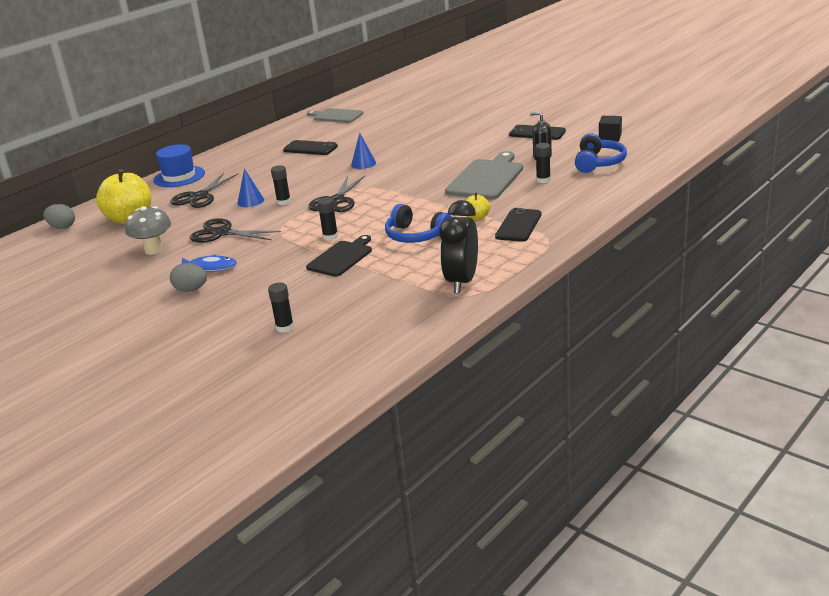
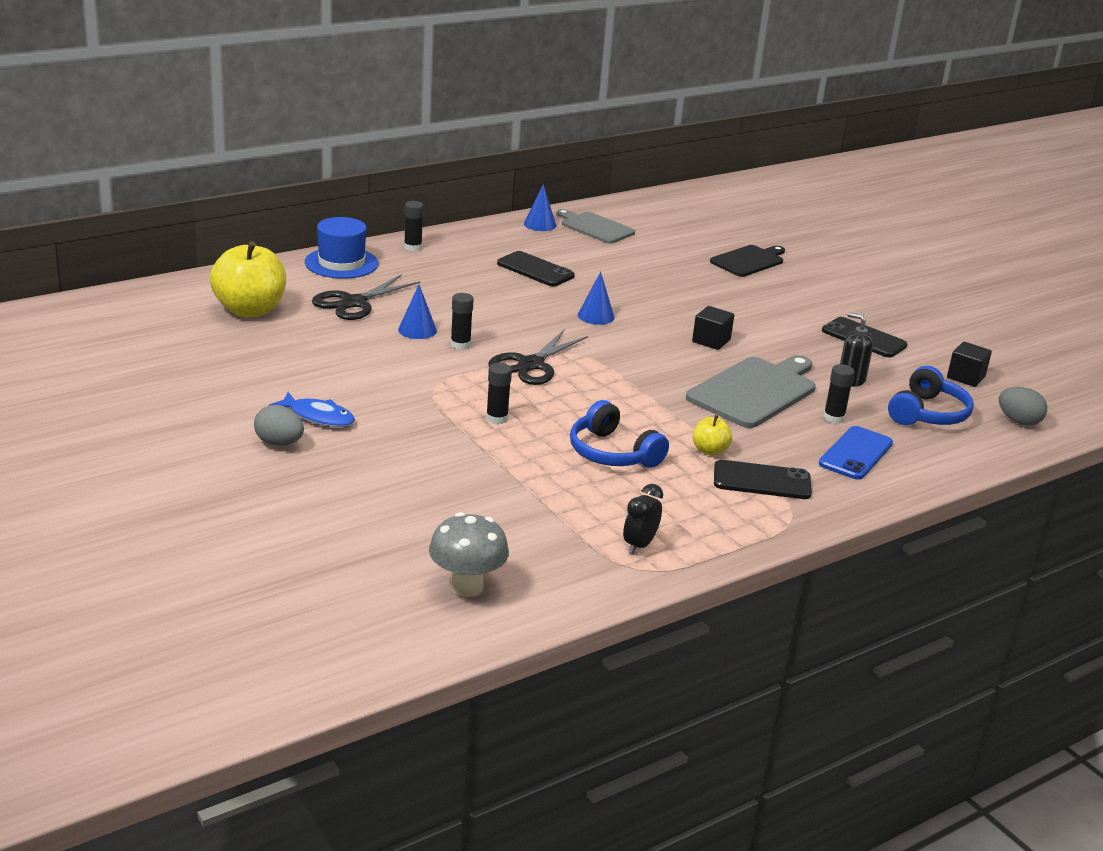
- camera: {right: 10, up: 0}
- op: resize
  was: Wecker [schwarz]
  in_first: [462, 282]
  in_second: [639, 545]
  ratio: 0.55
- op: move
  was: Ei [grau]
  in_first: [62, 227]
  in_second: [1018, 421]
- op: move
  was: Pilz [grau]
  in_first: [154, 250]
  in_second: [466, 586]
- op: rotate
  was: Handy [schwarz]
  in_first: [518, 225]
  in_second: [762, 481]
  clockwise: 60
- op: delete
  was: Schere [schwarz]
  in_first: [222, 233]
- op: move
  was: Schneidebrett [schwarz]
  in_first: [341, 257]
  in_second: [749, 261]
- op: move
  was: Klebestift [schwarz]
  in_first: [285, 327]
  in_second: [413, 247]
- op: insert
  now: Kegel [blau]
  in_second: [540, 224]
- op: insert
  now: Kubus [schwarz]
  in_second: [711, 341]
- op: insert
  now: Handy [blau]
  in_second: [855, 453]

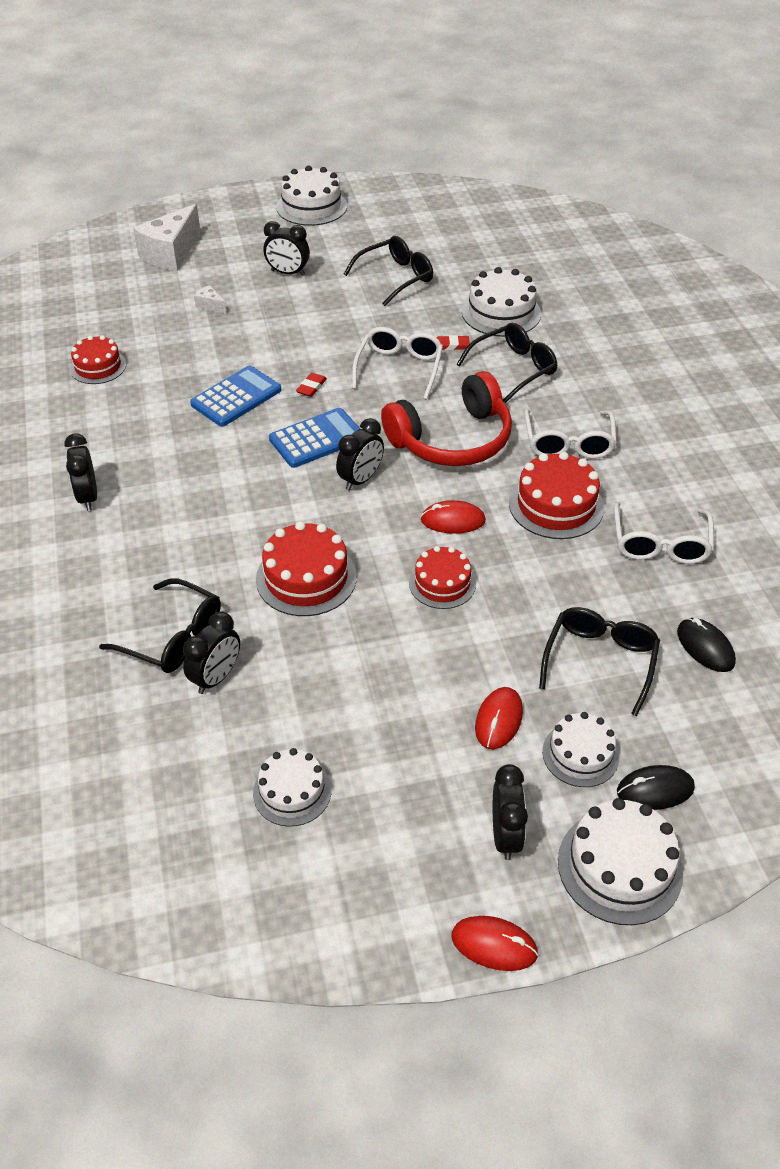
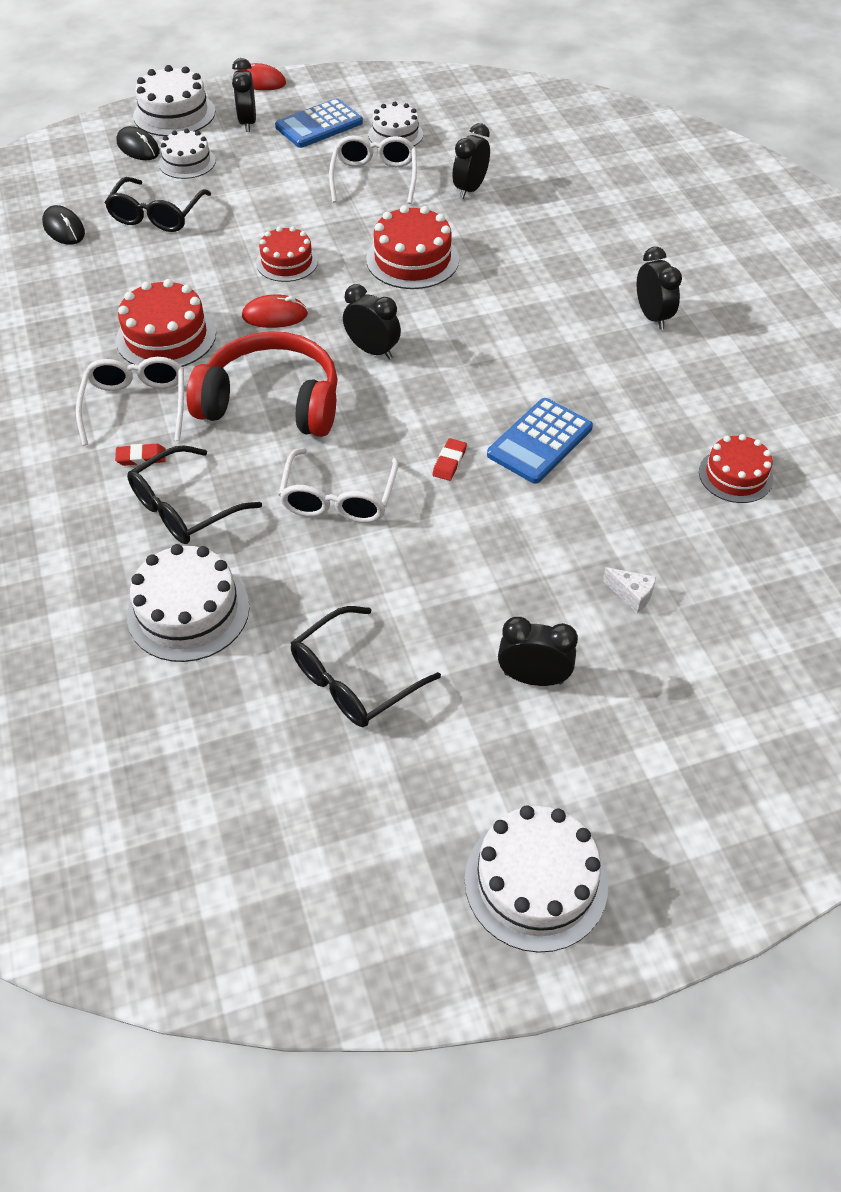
- camera: {right: 175, up: 5}
- op: delete
  was: Käse [weiß]
  in_first: [171, 253]
- op: move
  was: Radiergummi [rot]
  in_first: [450, 345]
  in_second: [141, 457]
- op: rotate
  was: Kopfhörer [rot]
  in_first: [452, 439]
  in_second: [272, 402]
  clockwise: 45
- op: move
  was: Taschenrechner [blau]
  in_first: [317, 439]
  in_second: [319, 125]
- op: rotate
  was: Wecker [schwarz]
  in_first: [361, 479]
  in_second: [372, 350]
  clockwise: 90
- op: move
  was: Brille [weiß]
  in_first: [660, 544]
  in_second: [374, 178]
- op: delete
  was: Brille [schwarz]
  in_first: [173, 637]
- op: delete
  was: Computermaus [rot]
  in_first: [498, 720]
- op: rotate
  was: Computermaus [schwarz]
  in_first: [655, 790]
  in_second: [138, 147]
  clockwise: 60

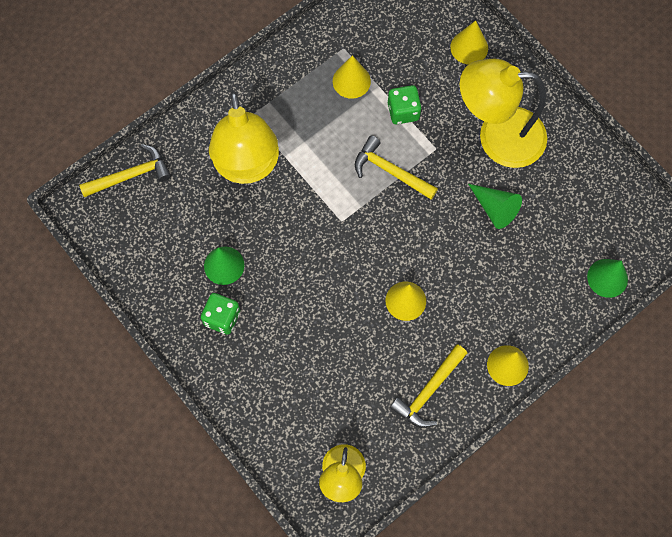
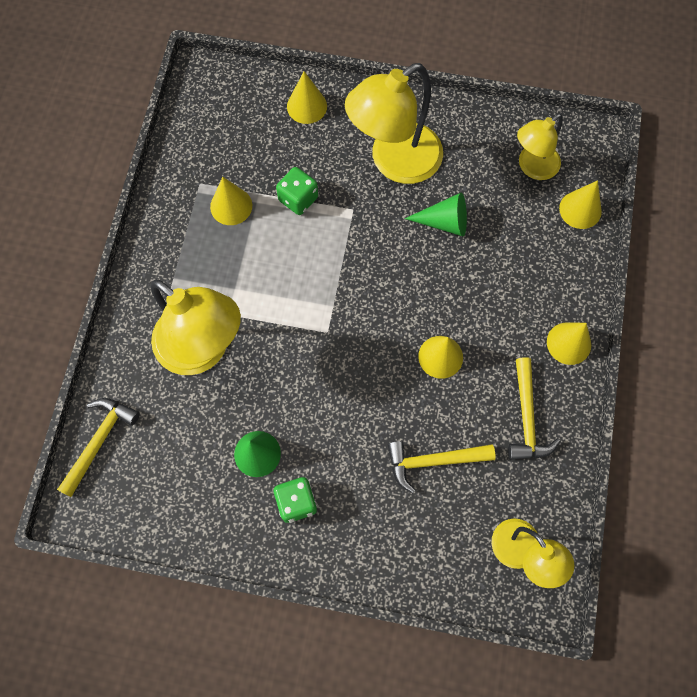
- camera: {right: -40, up: 0}
- op: move
  was: Hammer [gelb]
  in_first: [390, 171]
  in_second: [433, 461]
- op: recolor
  was: Kegel [grün]
  now: Kegel [gelb]
  in_first: [607, 278]
  in_second: [580, 209]
- op: insert
  now: Lampe [gelb]
  in_second: [532, 167]

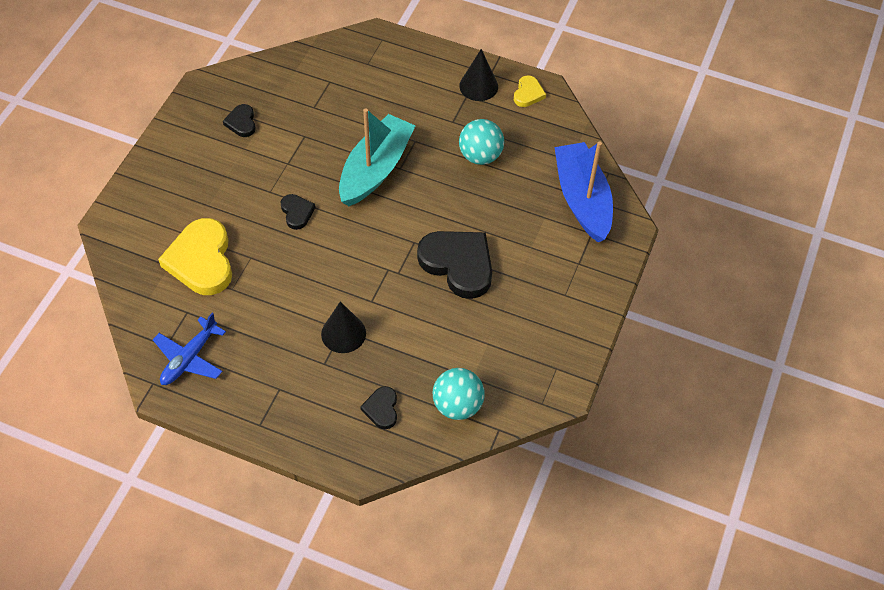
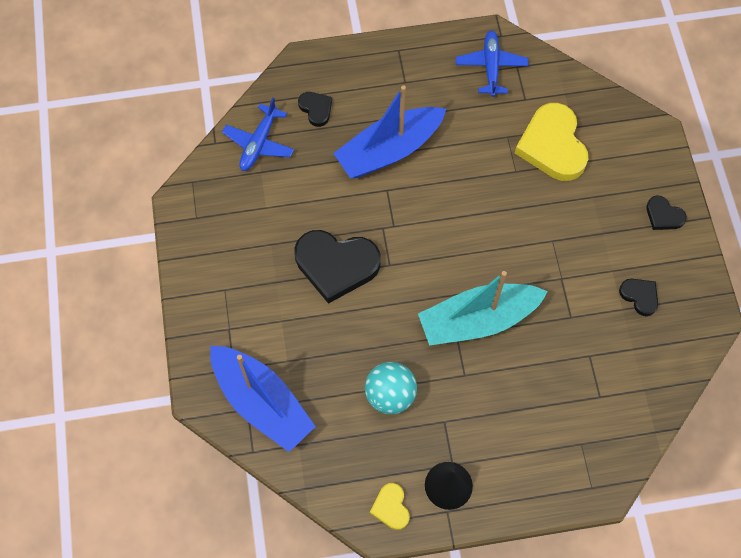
- camera: {right: 150, up: 10}
- op: rotate
  was: Boot [türkis]
  in_first: [375, 169]
  in_second: [478, 320]
  clockwise: 75
- op: move
  was: Herz [schwarz]
  in_first: [297, 212]
  in_second: [663, 215]
- op: rotate
  was: Herz [gelb]
  in_first: [201, 260]
  in_second: [552, 145]
  clockwise: -150
- op: replace
  was: Kegel [schwarz]
  now: Boot [blau]
  in_first: [343, 333]
  in_second: [389, 150]
- op: replace
  was: Ball [türkis]
  now: Flugzeug [blau]
  in_first: [457, 405]
  in_second: [259, 143]

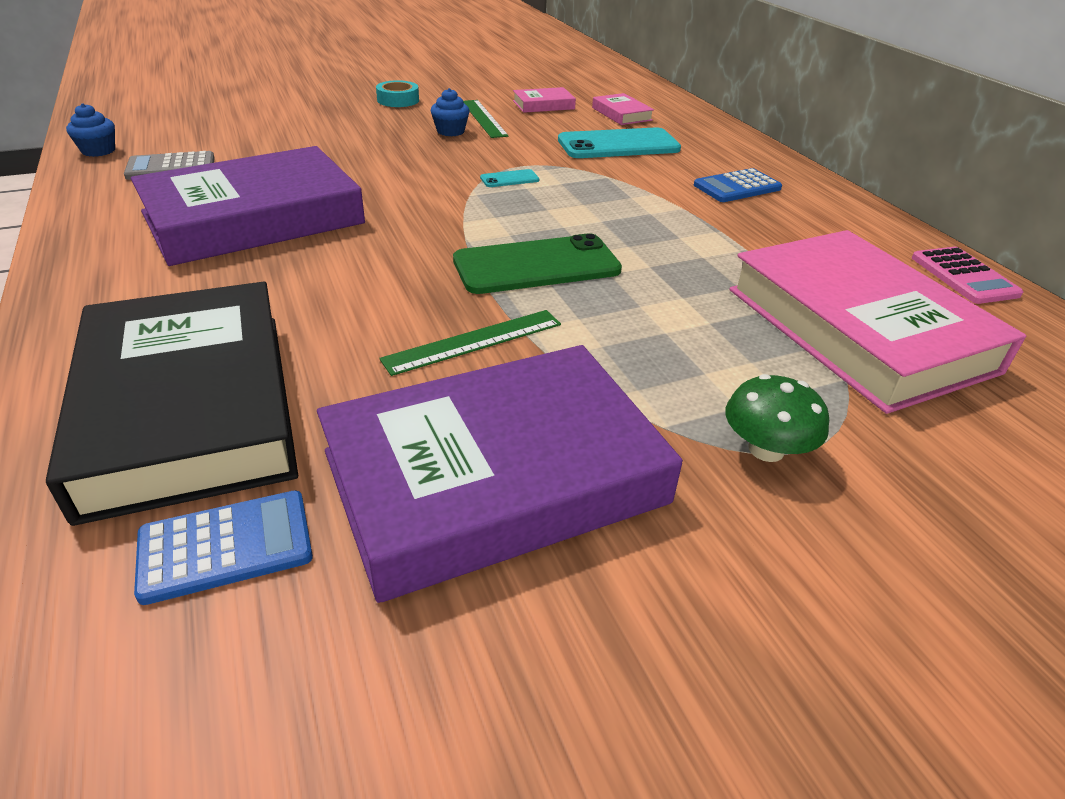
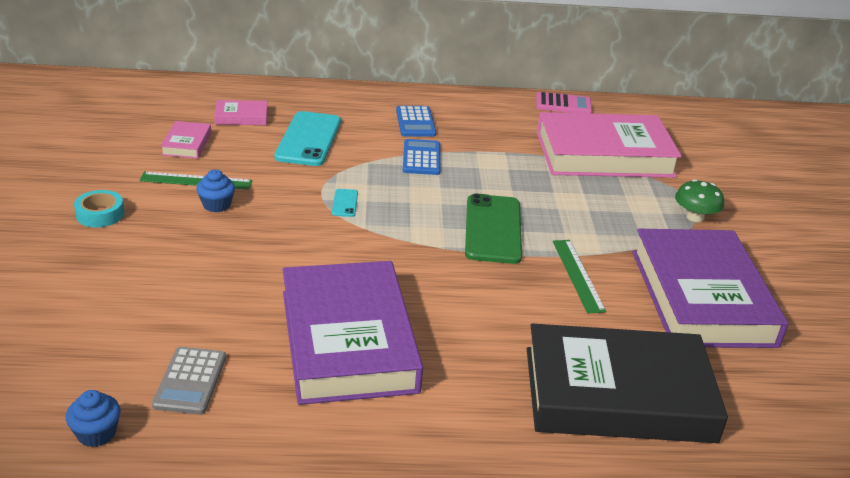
- camera: {right: -70, up: -5}
- op: move
  was: Taschenrechner [blau]
  in_first: [226, 546]
  in_second: [421, 158]

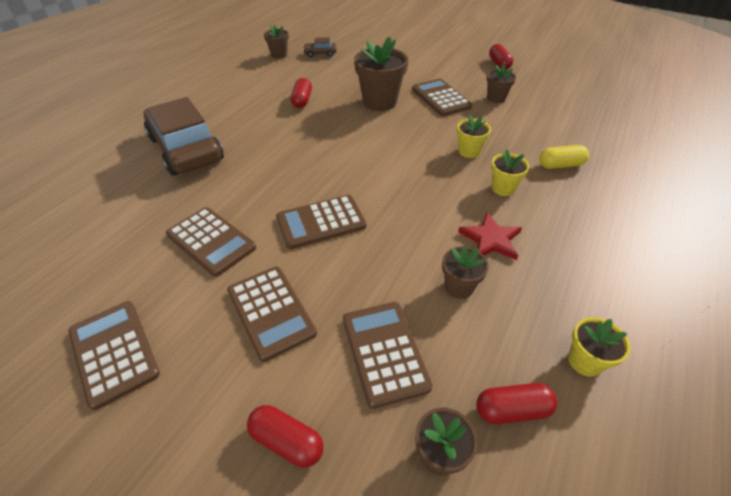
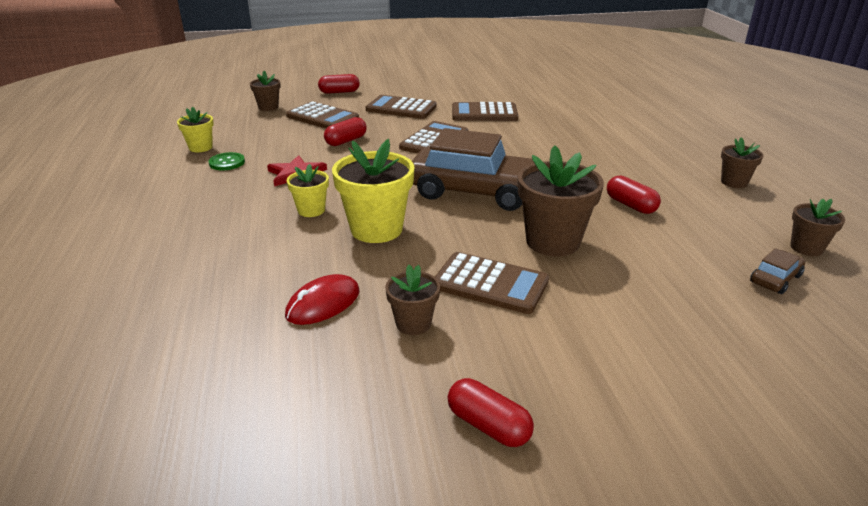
- camera: {right: 140, up: -15}
- op: move
  was: Auto [braun]
  in_first: [186, 149]
  in_second: [476, 192]
- op: resize
  was: Blumentopf [gelb]
  in_first: [469, 151]
  in_second: [376, 229]
  ratio: 1.82
- op: delete
  was: Kapsel [gelb]
  in_first: [560, 165]
- op: move
  was: Blumentopf [braun]
  in_first: [459, 287]
  in_second: [734, 182]
- op: delete
  was: Taschenrechner [braun]
  in_first: [114, 352]
- op: move
  was: Kapsel [rot]
  in_first: [512, 409]
  in_second: [346, 141]
- op: insert
  now: Knopf [grün]
  in_second: [227, 163]
- op: insert
  now: Computermaus [rot]
  in_second: [323, 303]

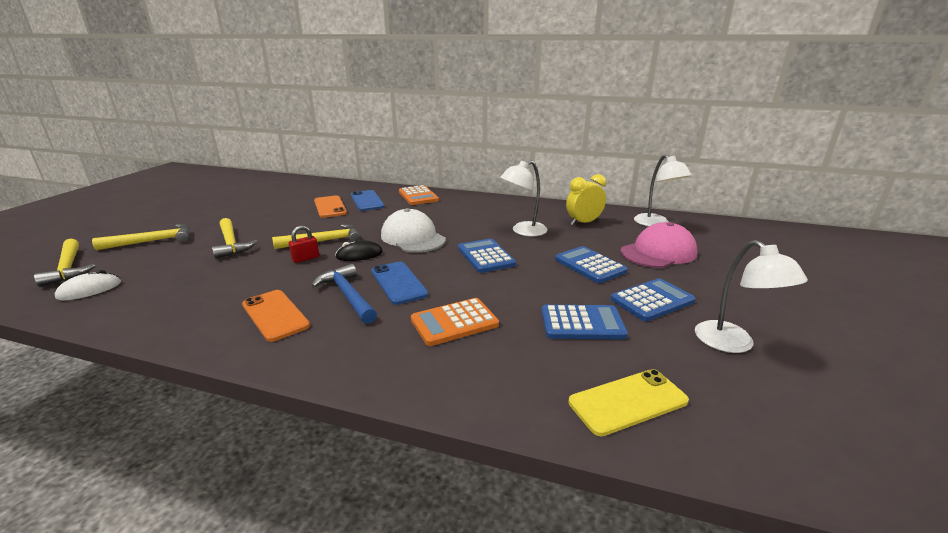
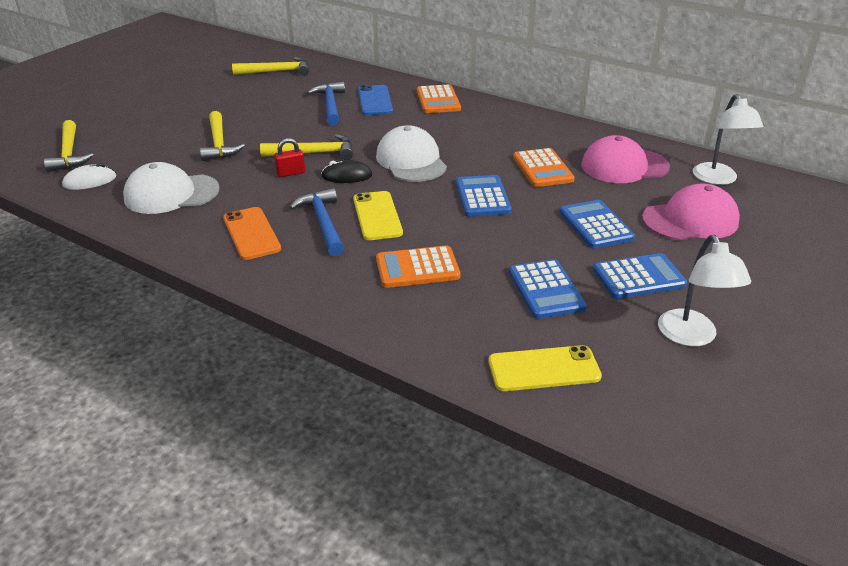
- camera: {right: 15, up: 10}
- op: replace
  was: Lampe [weiß]
  now: Taschenrechner [orange]
  in_first: [523, 231]
  in_second: [542, 169]
- op: replace
  was: Wecker [gelb]
  now: Kappe [rosa]
  in_first: [583, 223]
  in_second: [624, 166]
- op: replace
  was: Handy [orange]
  now: Hammer [blau]
  in_first: [330, 207]
  in_second: [330, 105]
- op: move
  was: Hammer [gelb]
  in_first: [153, 241]
  in_second: [277, 71]
- op: recolor
  was: Handy [blau]
  now: Handy [gelb]
  in_first: [398, 283]
  in_second: [377, 216]
- op: rotate
  was: Taschenrechner [blau]
  in_first: [582, 323]
  in_second: [545, 290]
  clockwise: 60
- op: insert
  now: Kappe [weiß]
  in_second: [171, 194]

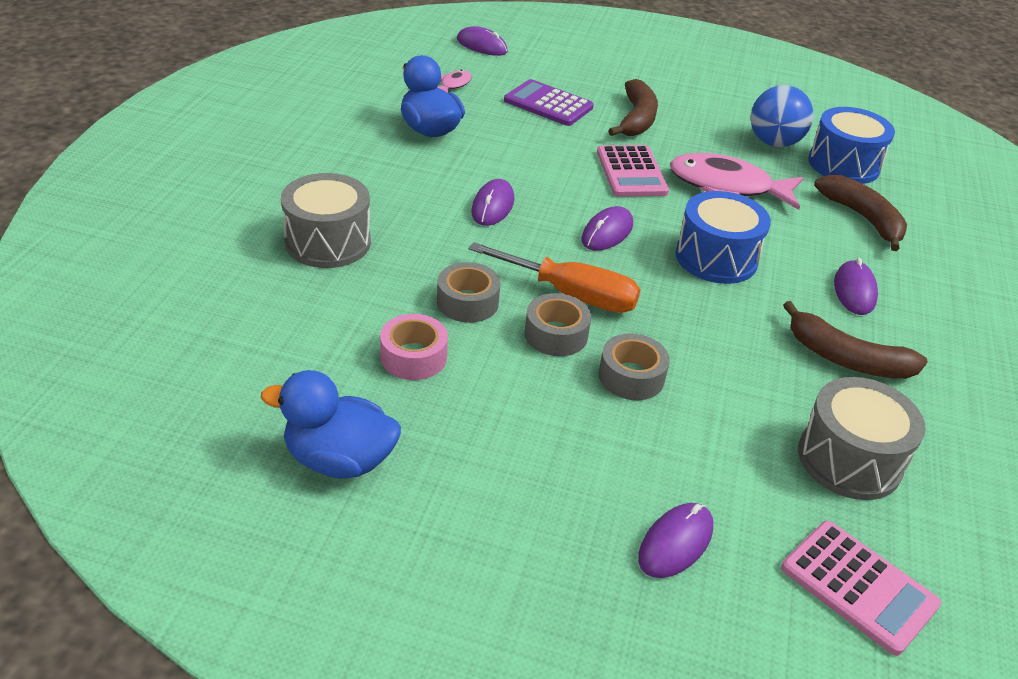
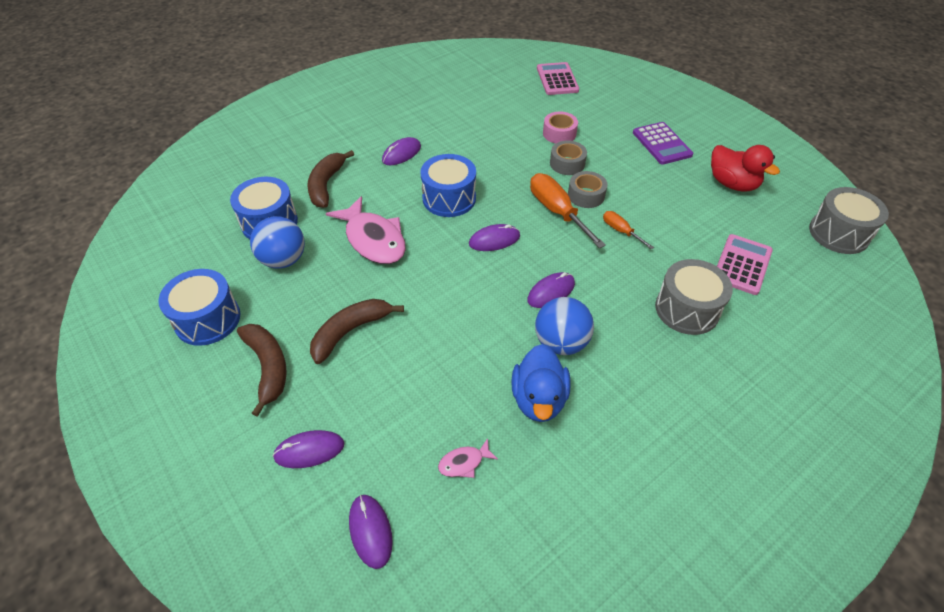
- camera: {right: -140, up: 10}
- op: move
  was: Taschenrechner [lila]
  in_first: [548, 104]
  in_second: [662, 144]
- op: move
  was: Taschenrechner [rosa]
  in_first: [631, 172]
  in_second: [742, 264]
- op: replace
  was: Klebeband [grau]
  now: Schraubenzieher [orange]
  in_first: [467, 302]
  in_second: [621, 231]
- op: move
  was: Banane [braun]
  in_first: [846, 358]
  in_second: [268, 367]
- op: move
  was: Klebeband [rosa]
  in_first: [413, 357]
  in_second: [559, 133]
- op: recolor
  was: Ente [blau]
  now: Ente [rot]
  in_first: [339, 460]
  in_second: [732, 184]
- op: move
  was: Trommel [grau]
  in_first: [849, 459]
  in_second: [838, 233]
- op: move
  was: Computermaus [lila]
  in_first: [675, 543]
  in_second: [309, 450]
- op: insert
  now: Trommel [blau]
  in_second: [207, 319]
- op: insert
  now: Ball [blau]
  in_second: [561, 343]

